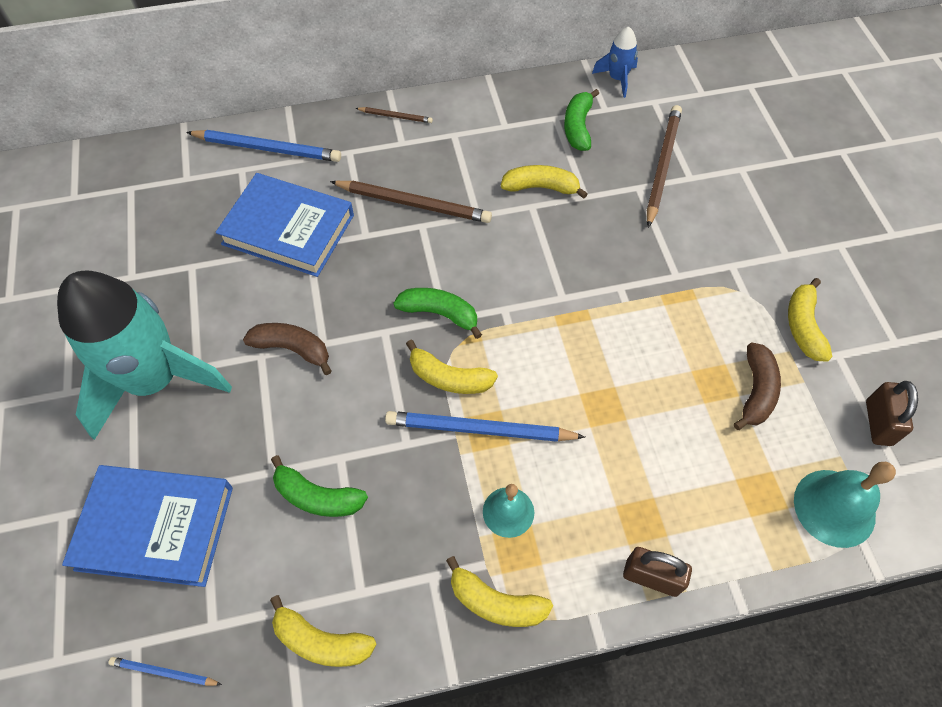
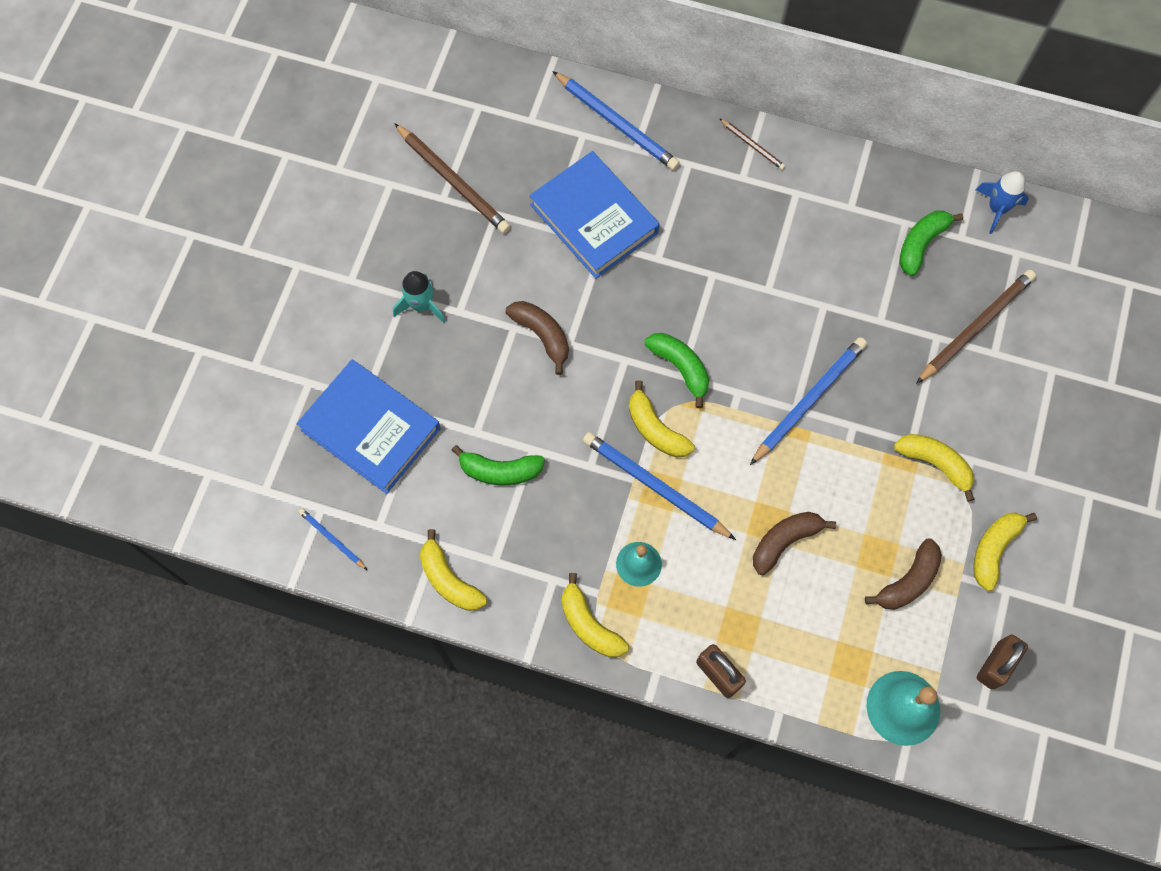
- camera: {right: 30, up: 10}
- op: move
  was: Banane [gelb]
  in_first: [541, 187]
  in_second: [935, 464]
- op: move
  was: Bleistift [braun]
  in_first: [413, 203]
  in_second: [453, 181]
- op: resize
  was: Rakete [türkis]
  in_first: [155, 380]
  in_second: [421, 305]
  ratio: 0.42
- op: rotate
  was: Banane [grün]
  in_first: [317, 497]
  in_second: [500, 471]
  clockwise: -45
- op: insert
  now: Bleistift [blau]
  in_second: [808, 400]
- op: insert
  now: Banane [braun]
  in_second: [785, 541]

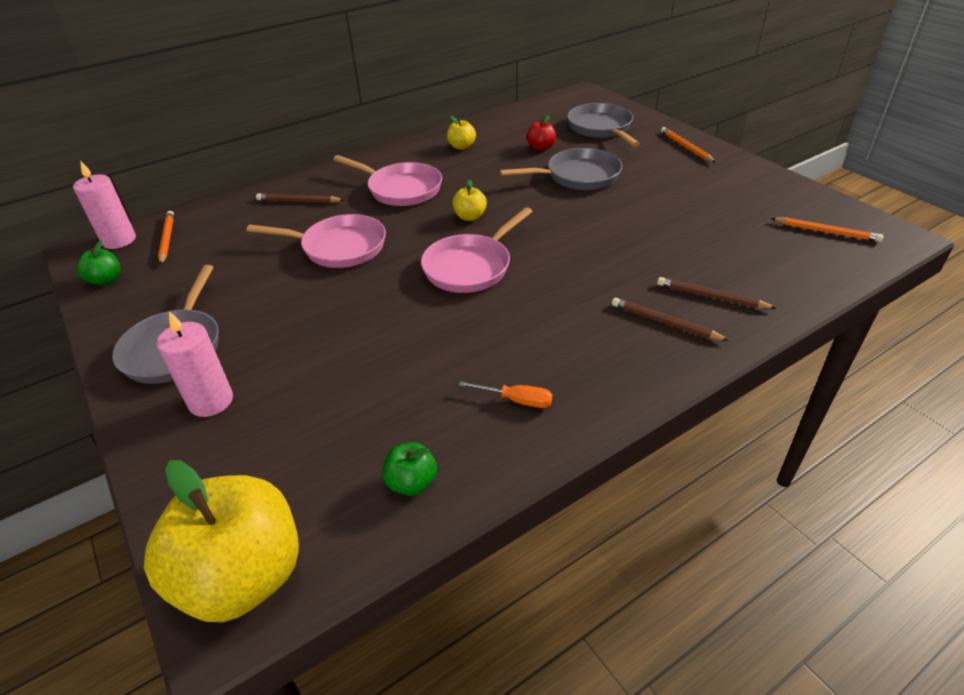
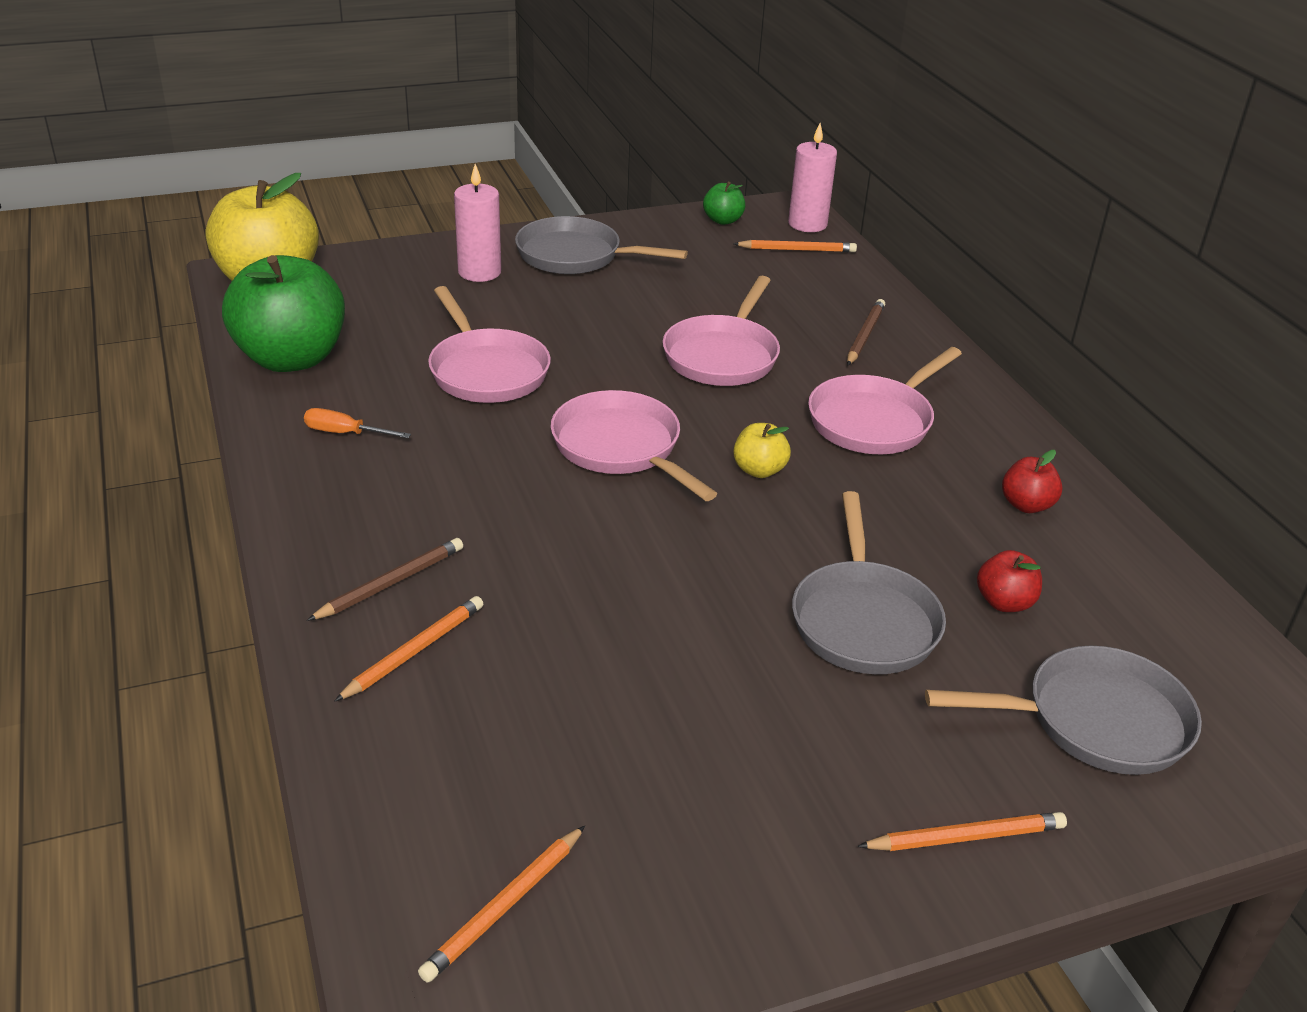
- camera: {right: 100, up: -5}
- op: recolor
  was: Apfel [gelb]
  now: Apfel [rot]
  in_first: [461, 147]
  in_second: [1026, 505]
- op: recolor
  was: Bleistift [braun]
  now: Bleistift [orange]
  in_first: [711, 297]
  in_second: [414, 651]
- op: rotate
  was: Schraubenzieher [orange]
  in_first: [516, 400]
  in_second: [345, 433]
  clockwise: 75
- op: resize
  was: Apfel [grün]
  in_first: [412, 483]
  in_second: [291, 359]
  ratio: 2.27
- op: insert
  now: Pfanne [rosa]
  in_second: [486, 371]

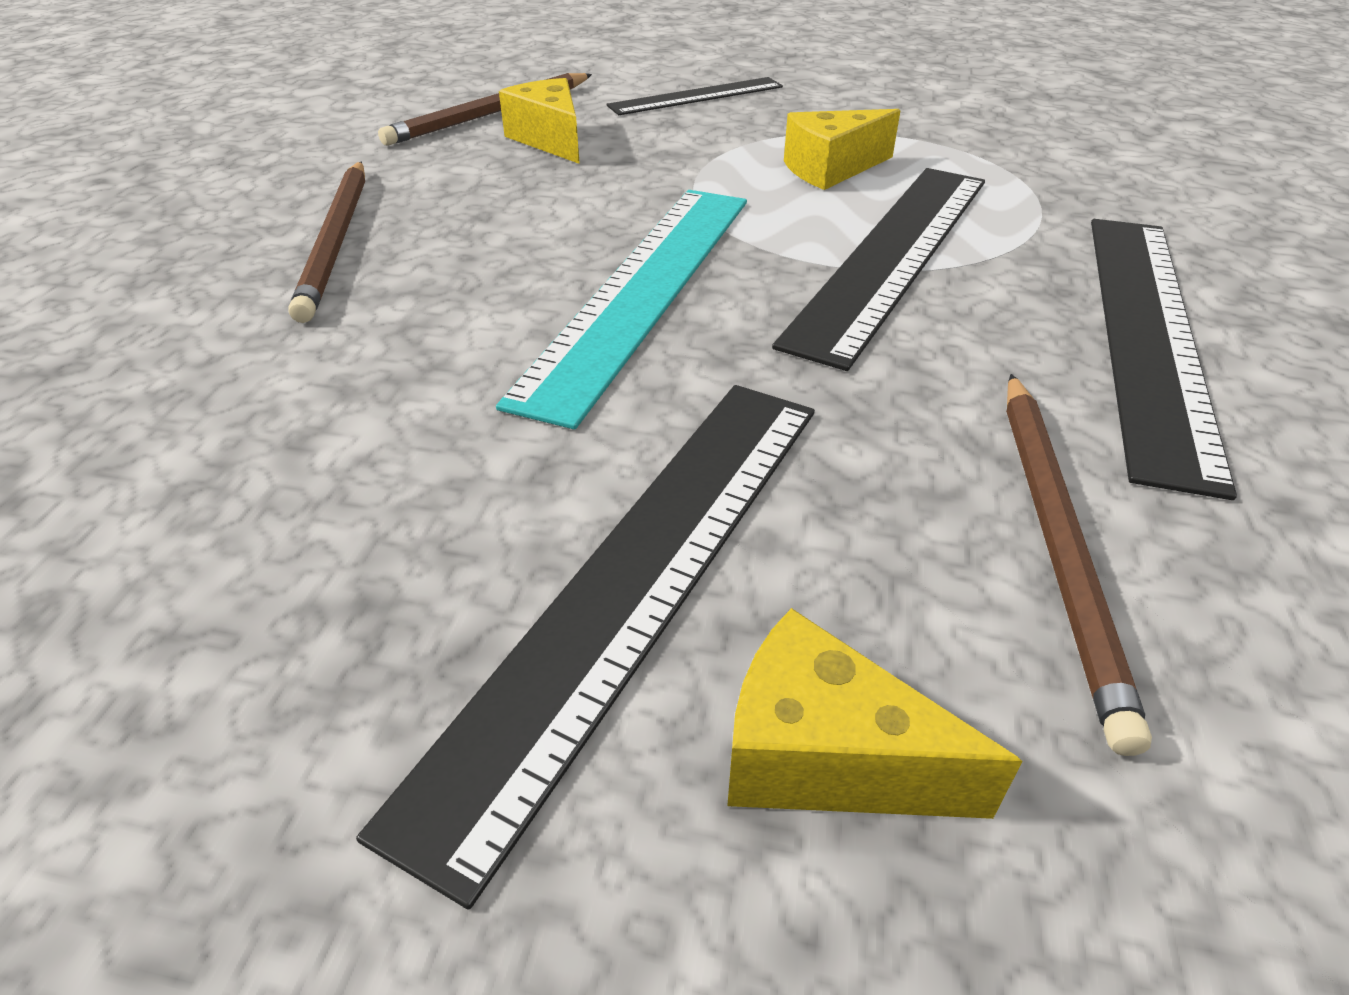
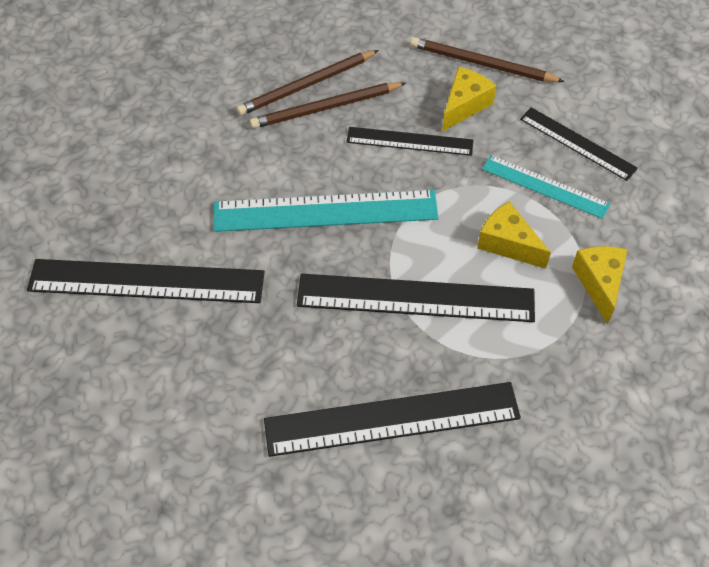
- camera: {right: 65, up: 15}
- op: move
  was: Bleistift [braun]
  in_first: [1057, 542]
  in_second: [325, 108]
- op: move
  was: Käse [gelb]
  in_first: [825, 757]
  in_second: [599, 283]
- op: insert
  now: Lineal [schwarz]
  in_second: [409, 141]
- op: insert
  now: Lineal [türkis]
  in_second: [545, 186]

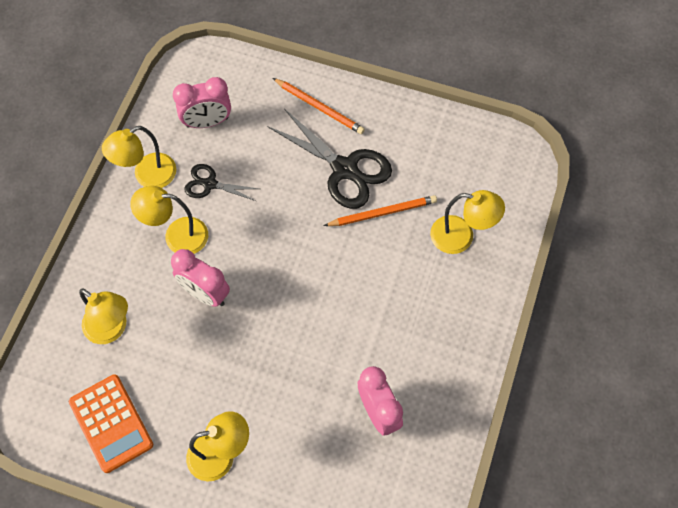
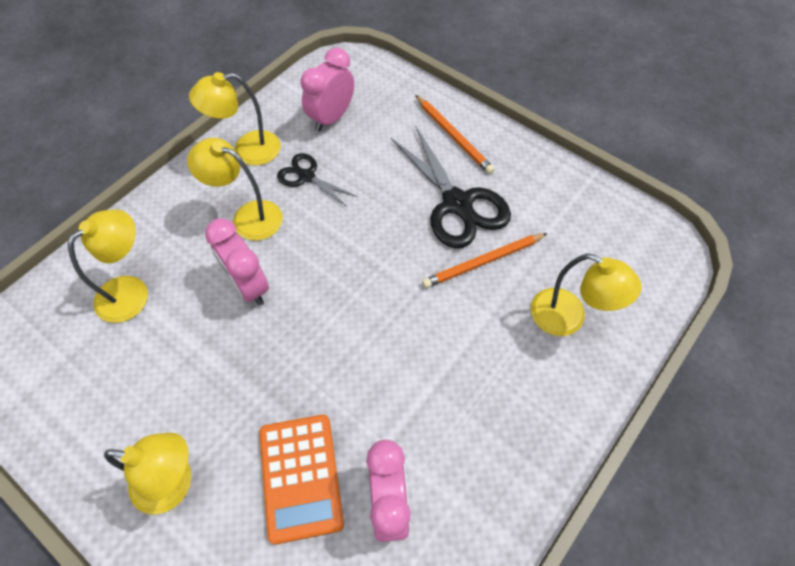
- camera: {right: 20, up: -5}
- op: rotate
  was: Wecker [rosa]
  in_first: [207, 122]
  in_second: [331, 118]
  clockwise: 120
- op: rotate
  was: Bleistift [orange]
  in_first: [382, 213]
  in_second: [483, 262]
  clockwise: 150
- op: rotate
  was: Lampe [gelb]
  in_first: [112, 329]
  in_second: [131, 291]
  clockwise: -105
- op: move
  was: Taschenrechner [orange]
  in_first: [111, 423]
  in_second: [300, 477]

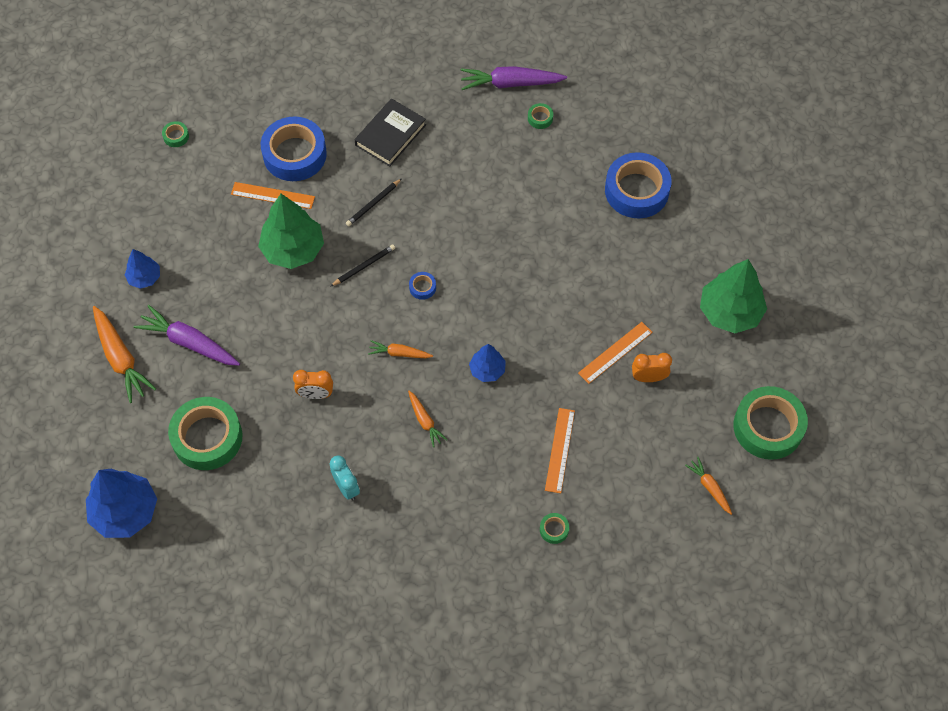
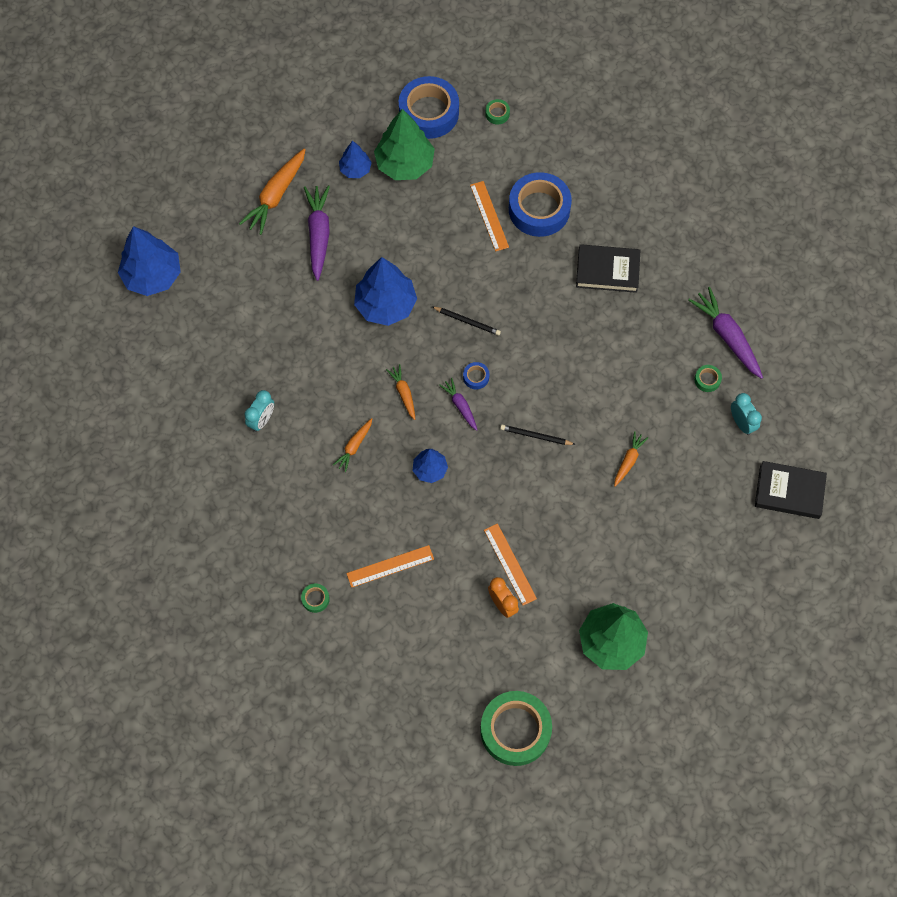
- camera: {right: 60, up: 5}
- op: move
  was: Klebeband [blau]
  in_first: [636, 190]
  in_second: [429, 112]
- op: move
  was: Bleistift [schwarz]
  in_first: [373, 204]
  in_second: [536, 436]
- op: move
  was: Baum [grün]
  in_first: [293, 249]
  in_second: [405, 164]
- op: rotate
  was: Lineal [orange]
  in_first: [615, 352]
  in_second: [510, 564]
  clockwise: 45
- op: delete
  was: Wecker [orange]
  in_first: [315, 394]
- op: delete
  was: Klebeband [grün]
  in_first: [207, 437]
- op: move
  was: Karotte [orange]
  in_first: [709, 487]
  in_second: [628, 461]
- op: insert
  now: Baum [blau]
  in_second: [385, 305]
- op: insert
  now: Karotte [lila]
  in_second: [460, 406]
- op: insert
  now: Wecker [türkis]
  in_second: [741, 423]
- op: insert
  now: Buch [schwarz]
  in_second: [789, 491]

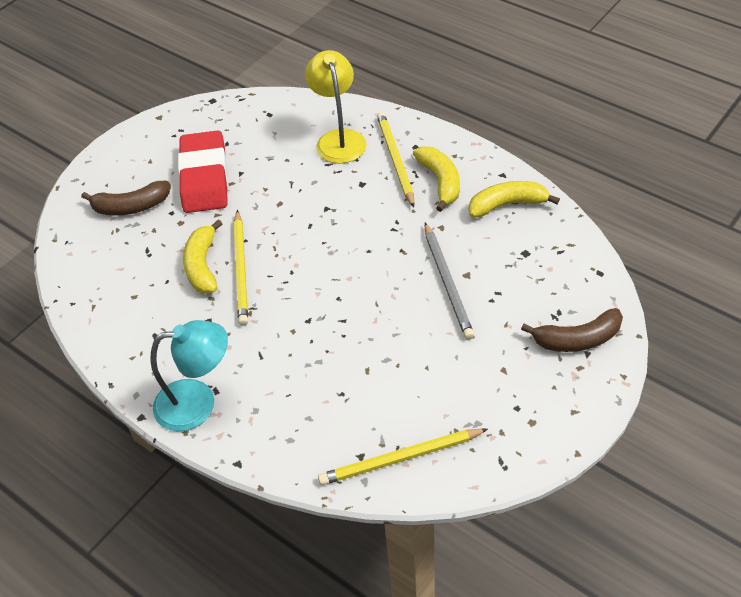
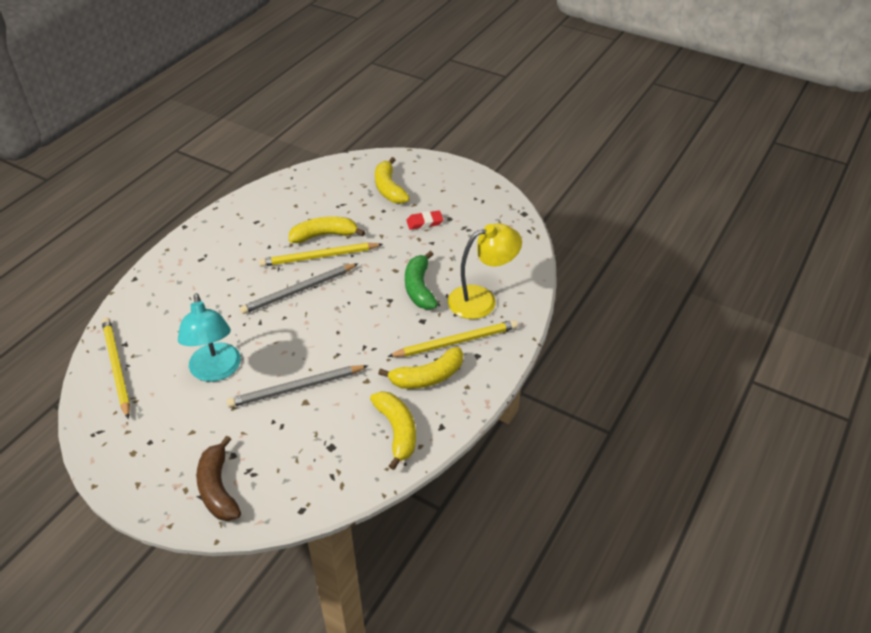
- camera: {right: 80, up: -5}
- op: resize
  was: Radiergummi [rot]
  in_first: [204, 177]
  in_second: [424, 222]
  ratio: 0.43
- op: recolor
  was: Banane [braun]
  now: Banane [gelb]
  in_first: [131, 207]
  in_second: [389, 188]
- op: move
  was: Lampe [türkis]
  in_first: [198, 403]
  in_second: [216, 371]
- op: insert
  now: Banane [grün]
  in_second: [419, 288]
- op: insert
  now: Bleistift [grau]
  in_second: [298, 291]

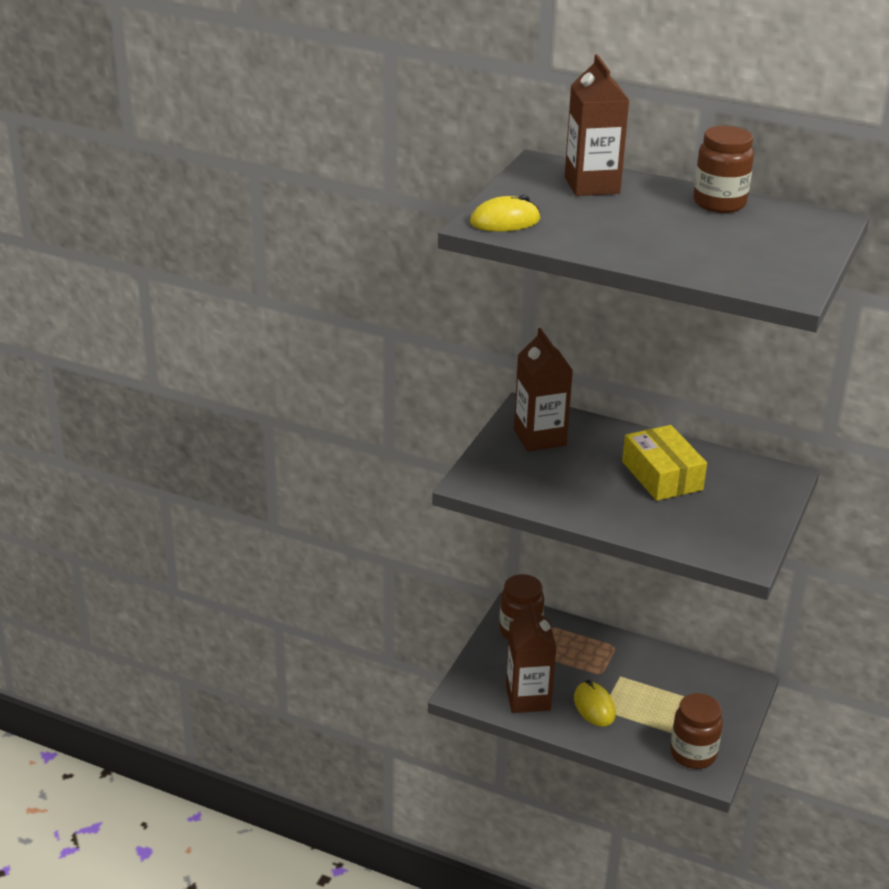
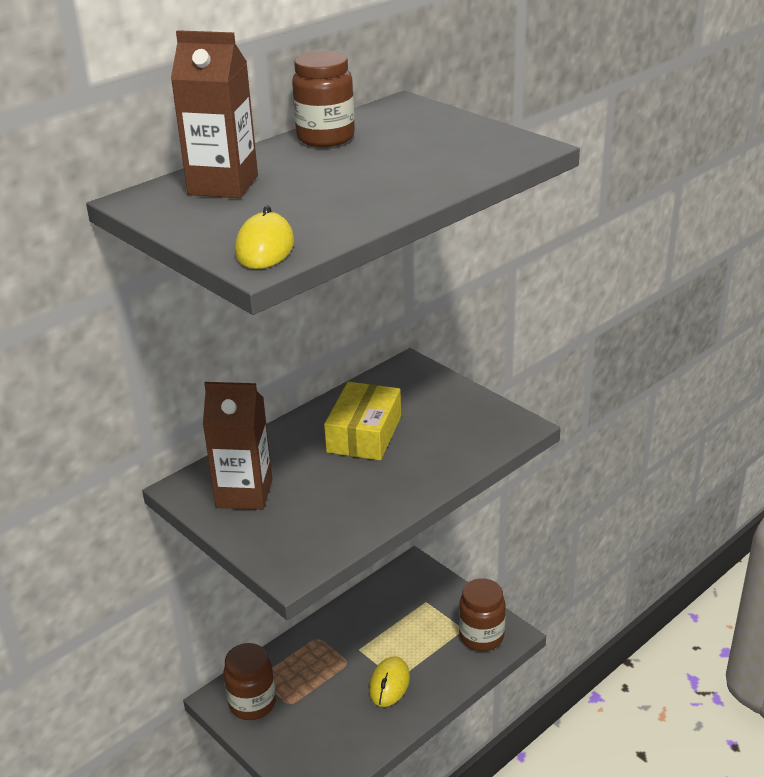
- camera: {right: -65, up: 0}
- op: rotate
  was: Schachtel [gelb]
  in_first: [662, 475]
  in_second: [364, 434]
  clockwise: -75
- op: delete
  was: Getränkekarton [braun]
  in_first: [528, 698]
- op: rotate
  was: Computermaus [gelb]
  in_first: [594, 707]
  in_second: [389, 684]
  clockwise: -75

